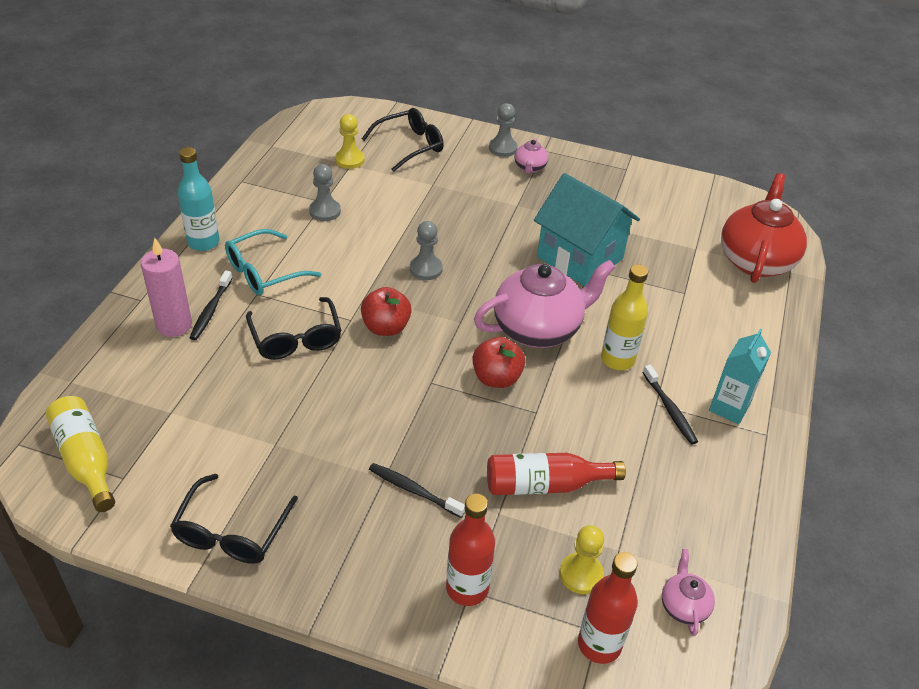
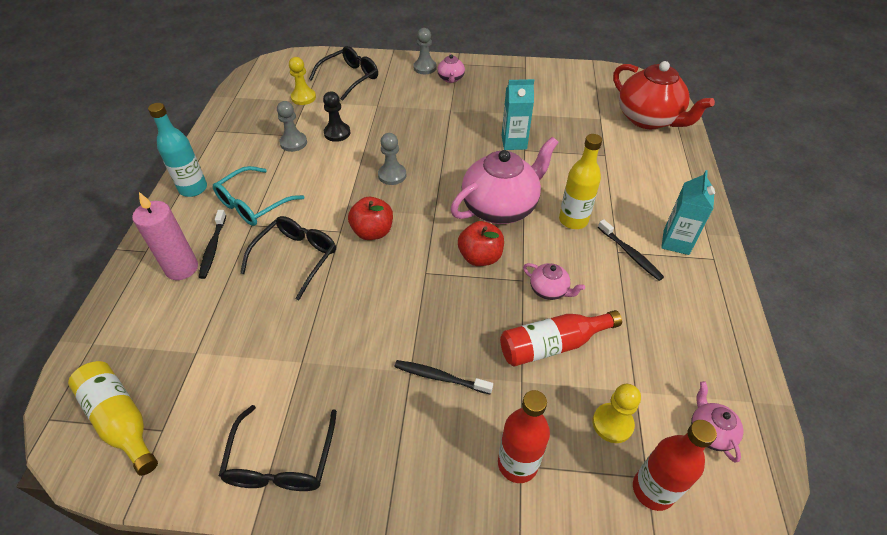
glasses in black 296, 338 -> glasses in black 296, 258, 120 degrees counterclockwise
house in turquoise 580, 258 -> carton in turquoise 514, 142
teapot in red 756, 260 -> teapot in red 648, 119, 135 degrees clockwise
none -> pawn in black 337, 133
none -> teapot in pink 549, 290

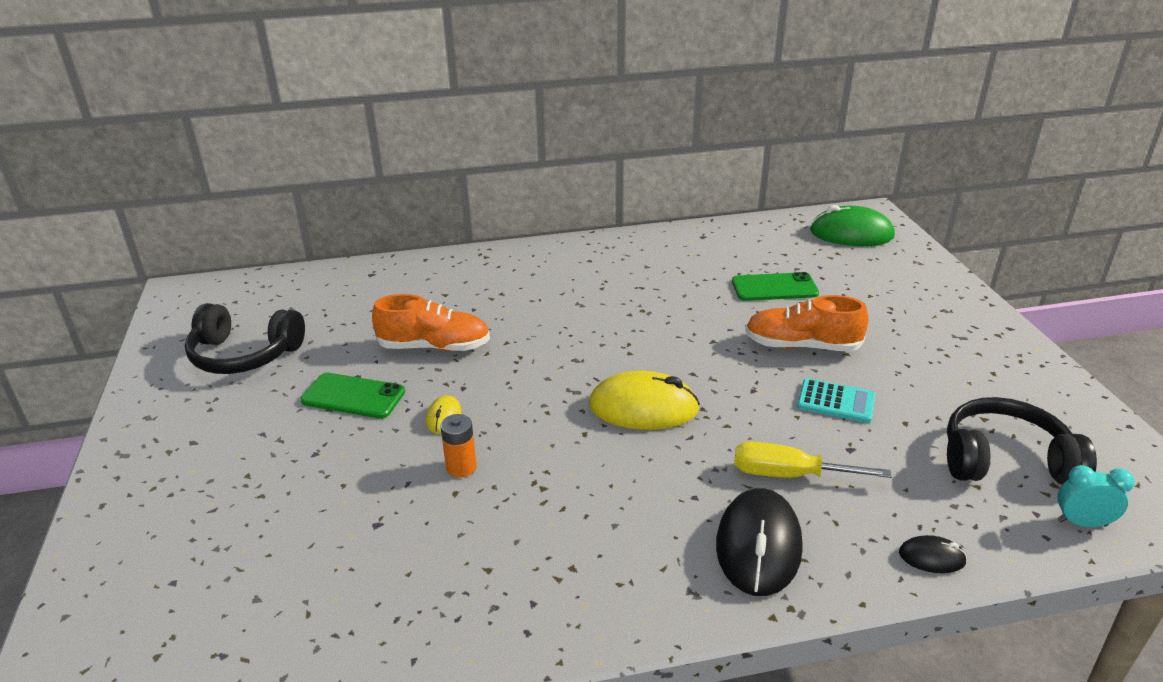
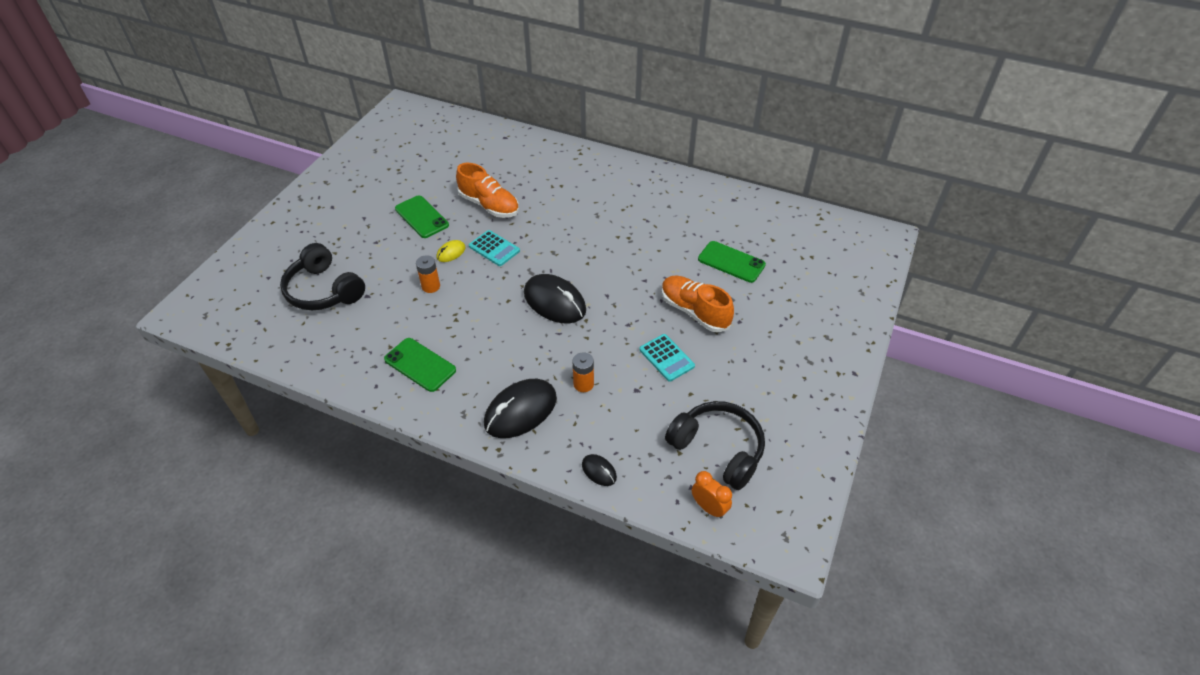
headphones in black 244, 355 -> headphones in black 324, 290, relocated
mouse in yellow 643, 408 -> mouse in black 554, 302
screwdriver in yellow 789, 475 -> battery in orange 583, 384
mouse in green 851, 234 -> none
clock in turquoise 1081, 523 -> clock in orange 709, 508
none -> phone in green 420, 365
none -> calculator in turquoise 494, 248

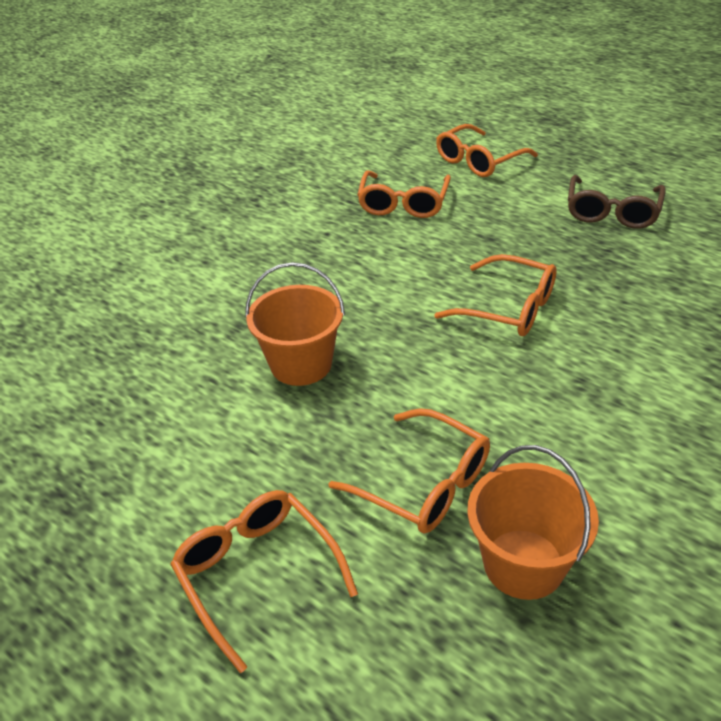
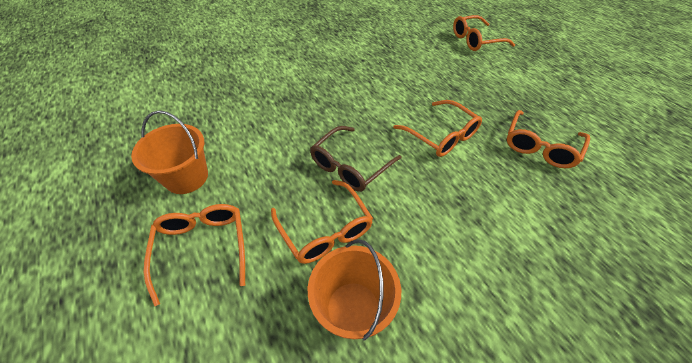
bucket in orange 301, 364 -> bucket in orange 186, 177, relocated
glasses in orange 403, 203 -> glasses in orange 540, 146, relocated
glasses in brown 612, 211 -> glasses in brown 350, 166, relocated

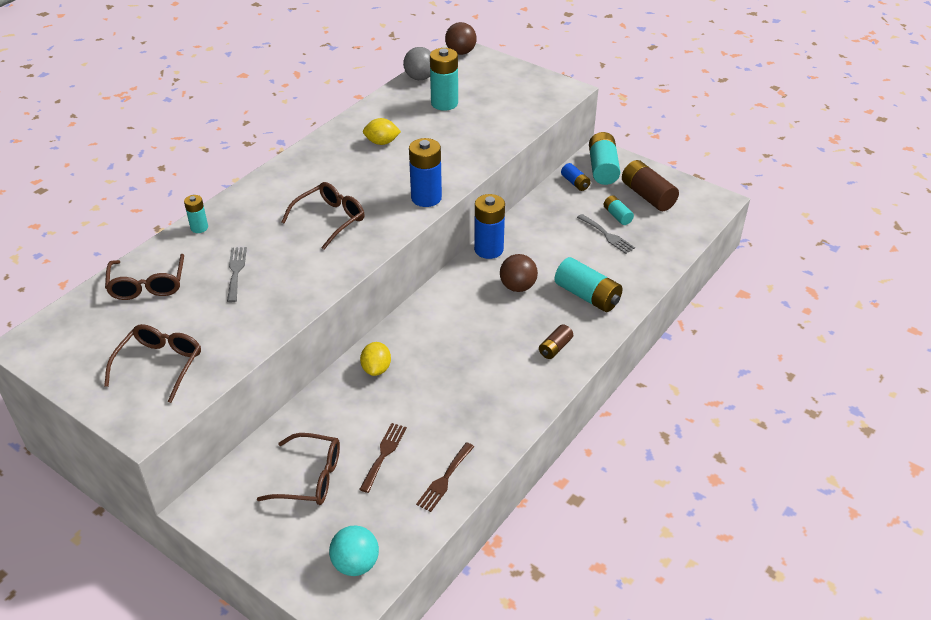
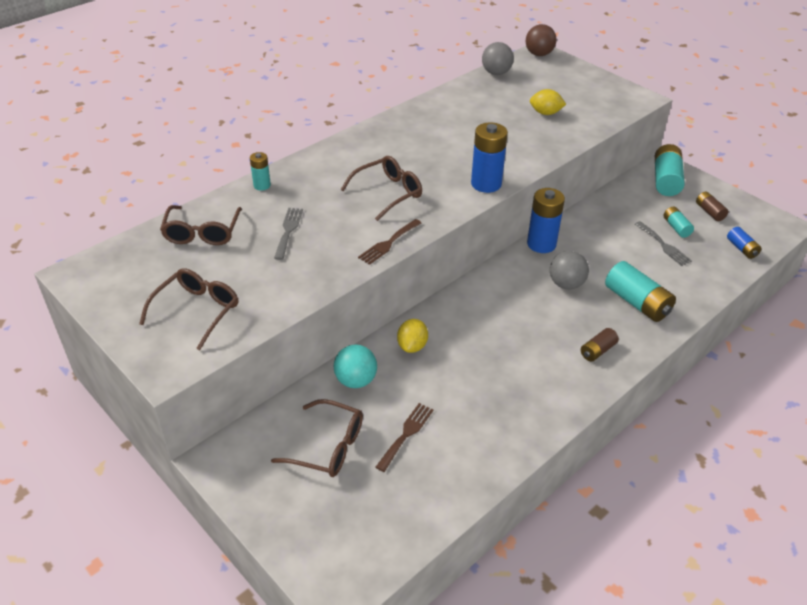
ball in turquoise 355, 564 -> ball in turquoise 356, 380, relocated
lemon in yellow 382, 142 -> lemon in yellow 545, 113, relocated
fork in brown 444, 479 -> fork in brown 388, 243, relocated
battery in turquoise 444, 103 -> none
ball in brown 517, 287 -> ball in grey 566, 284
battery in blue 575, 183 -> battery in blue 741, 249, relocated
battery in brown 647, 196 -> battery in brown 709, 212, x0.55

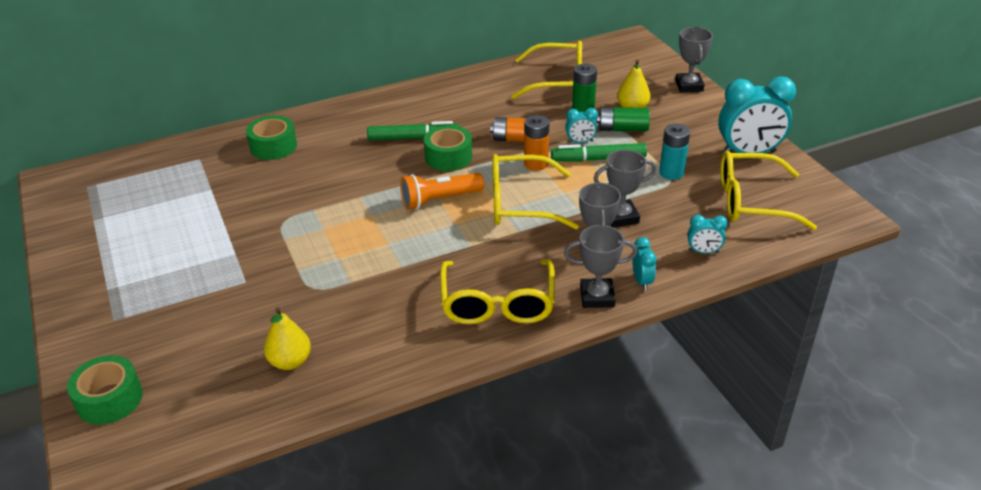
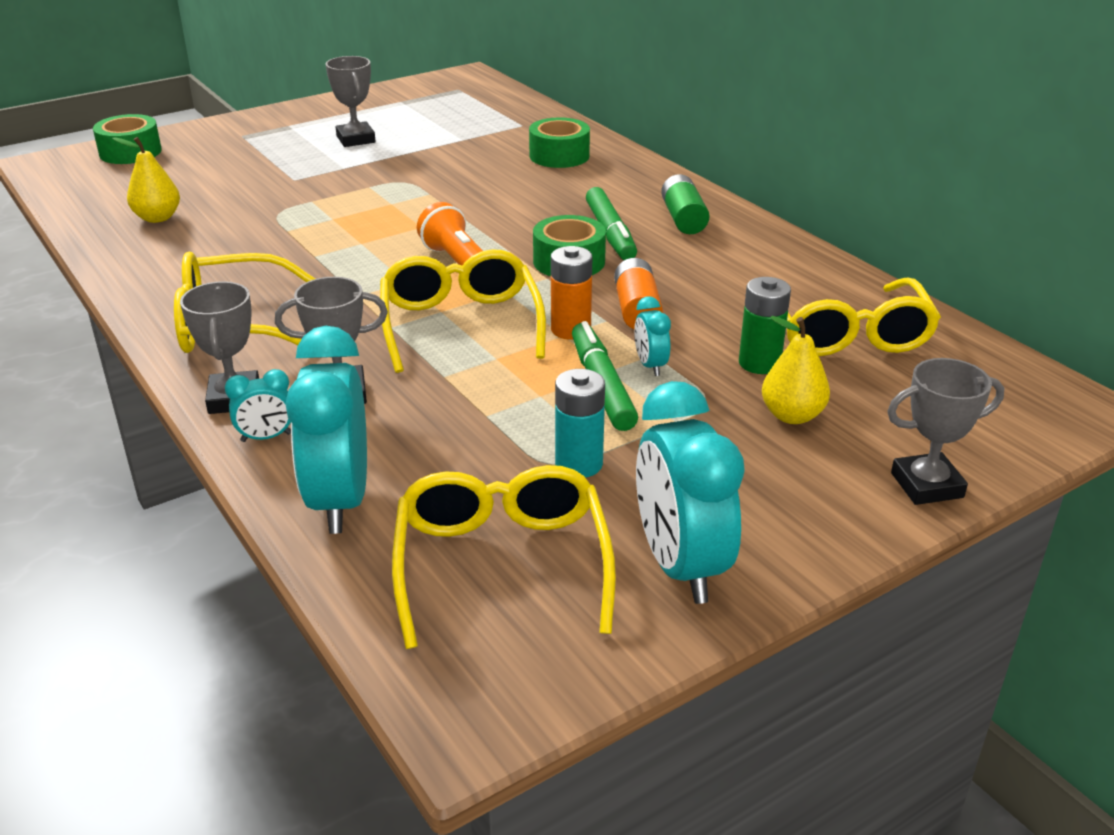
trophy in grey 621, 217 -> trophy in grey 355, 139, relocated
battery in green 622, 129 -> battery in green 683, 219, relocated
clock in turquoise 703, 252 -> clock in turquoise 339, 500, x2.14

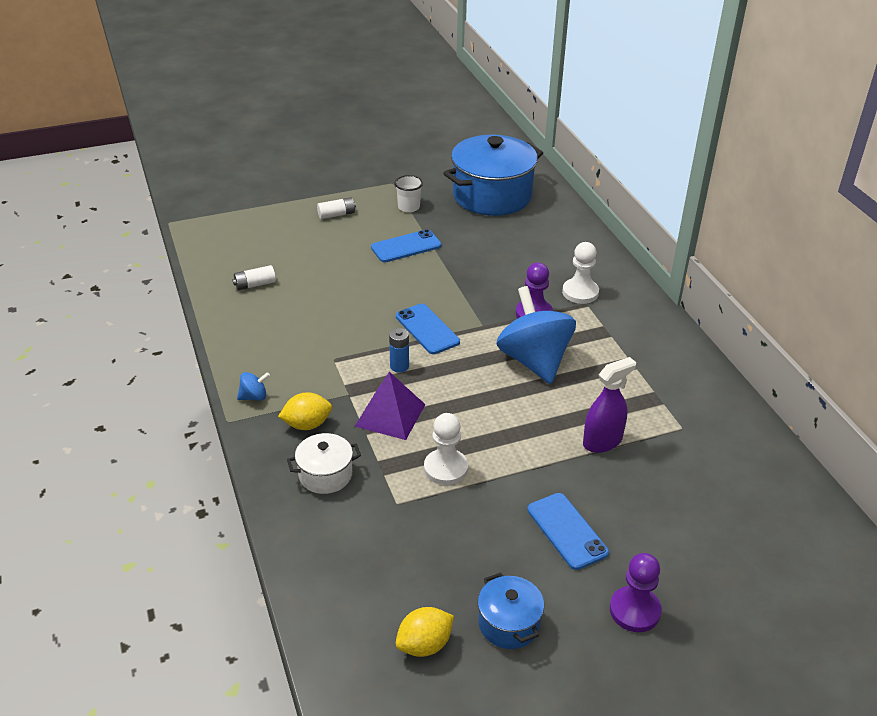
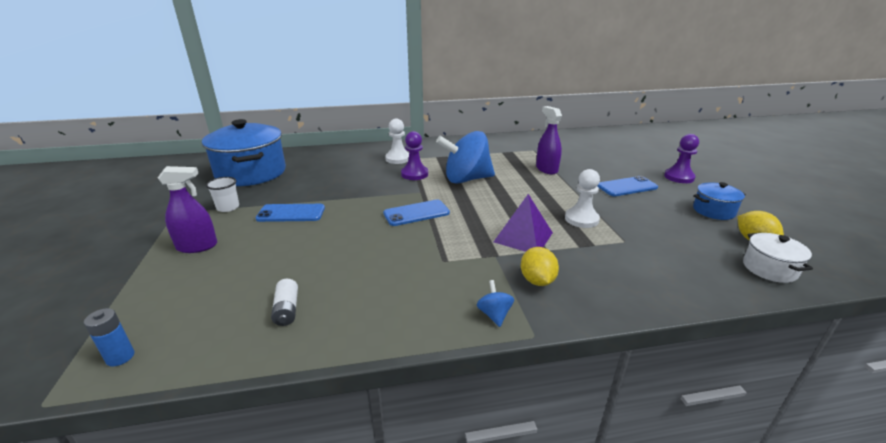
pot in white 325, 475 -> pot in white 769, 269, relocated
battery in white 336, 214 -> spray bottle in purple 197, 246
phone in blue 406, 247 -> phone in blue 291, 213, 75 degrees counterclockwise
battery in blue 399, 366 -> battery in blue 120, 357, relocated

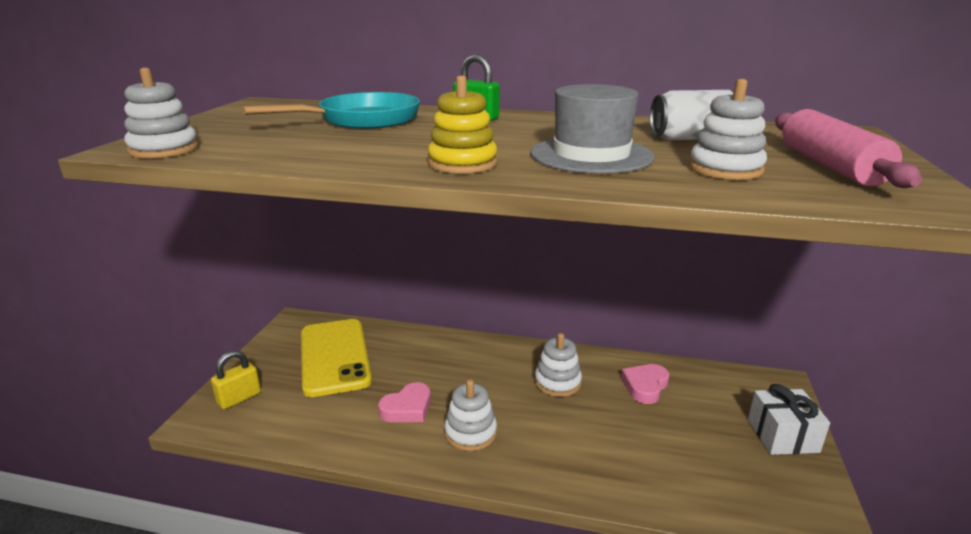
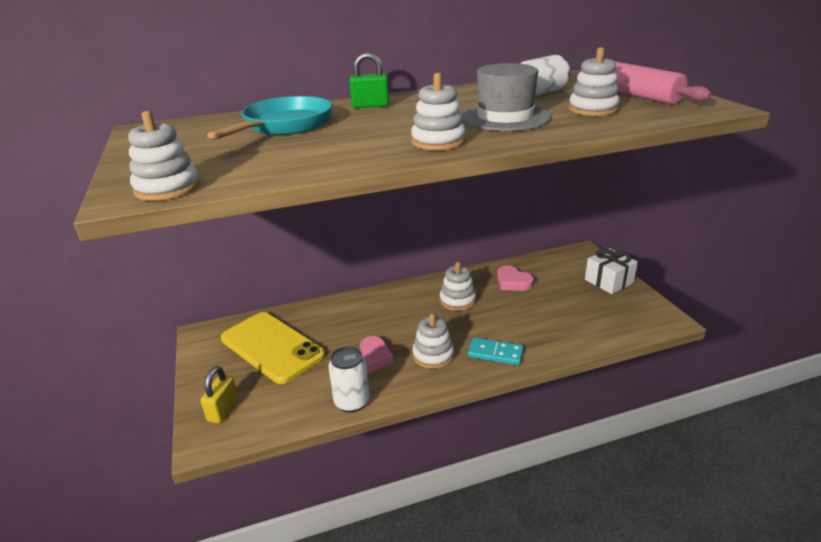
stacking toy in yellow 462, 163 -> stacking toy in white 438, 141
heart in pink 645, 386 -> heart in pink 513, 282, 45 degrees counterclockwise
none -> can in white 352, 402
none -> domino in turquoise 495, 353

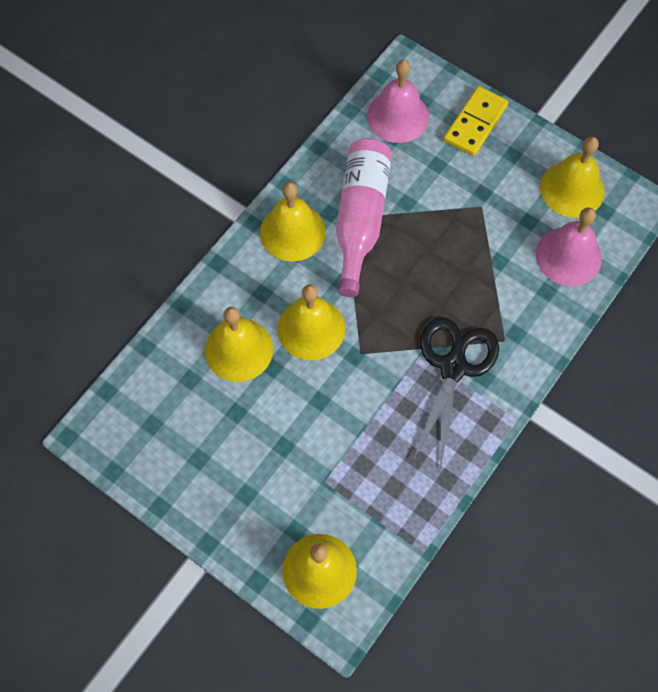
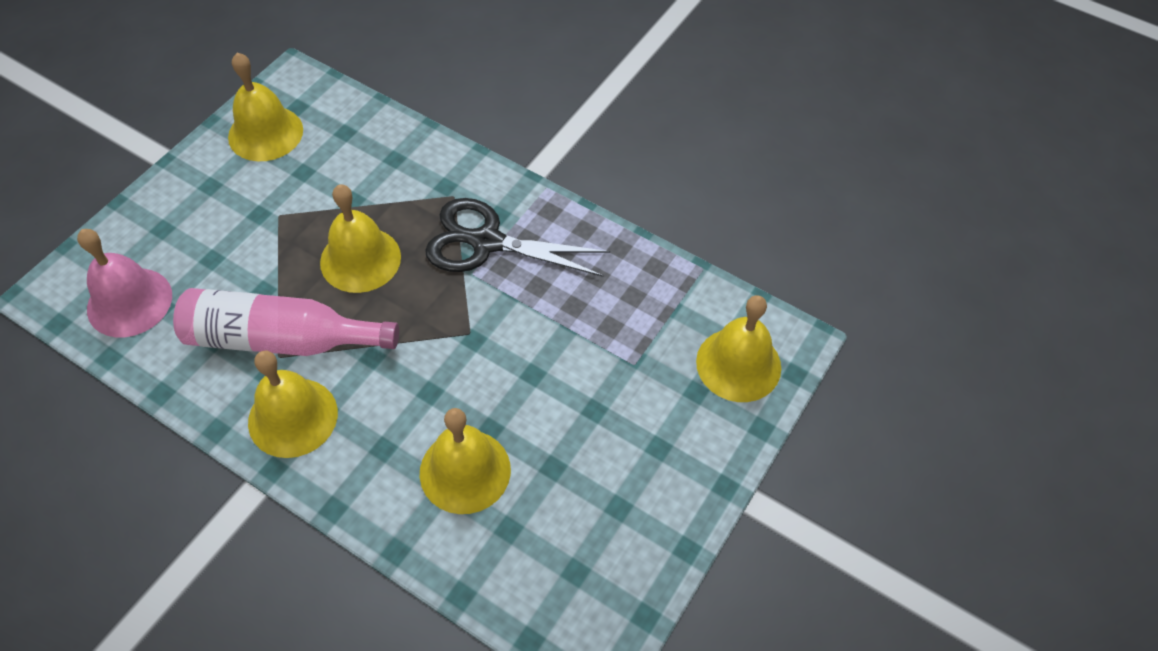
bell in yellow 311, 328 -> bell in yellow 360, 259, relocated
domino in yellow 475, 123 -> none
bell in pink 568, 256 -> none

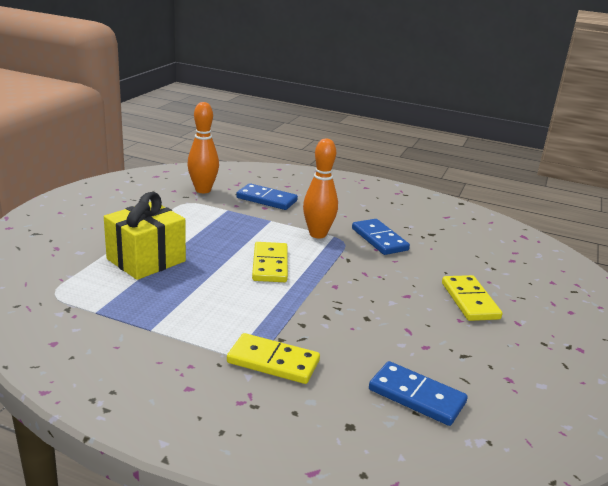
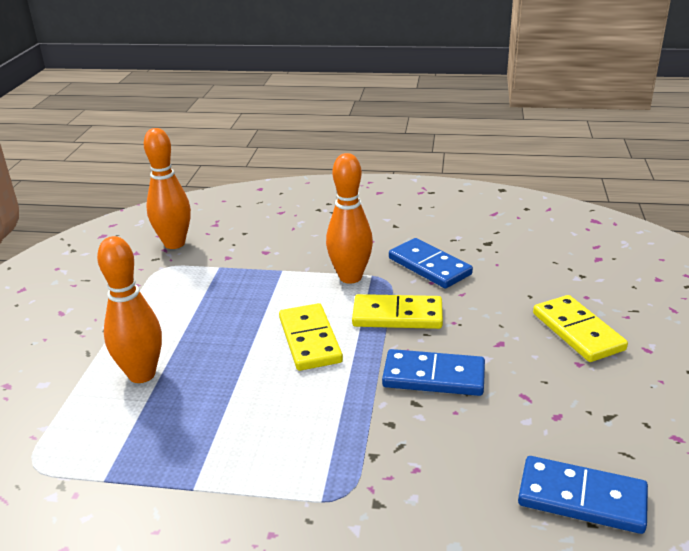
gift in yellow 146, 260 -> bowling pin in orange 142, 374
domino in yellow 273, 362 -> domino in yellow 397, 315, relocated
domino in blue 266, 199 -> domino in blue 433, 377, relocated

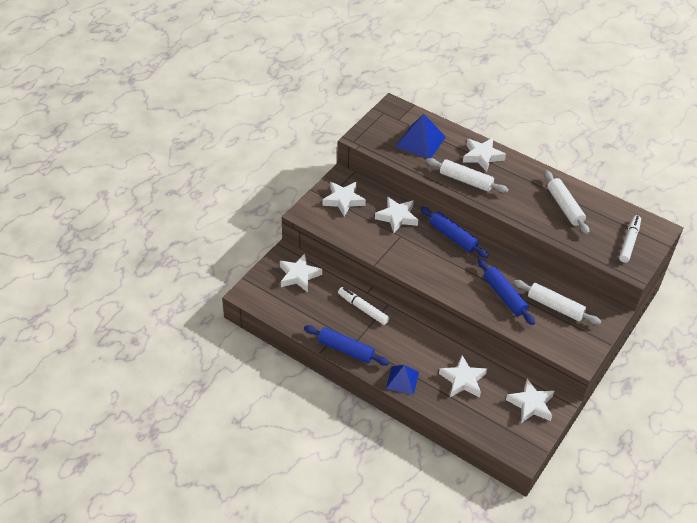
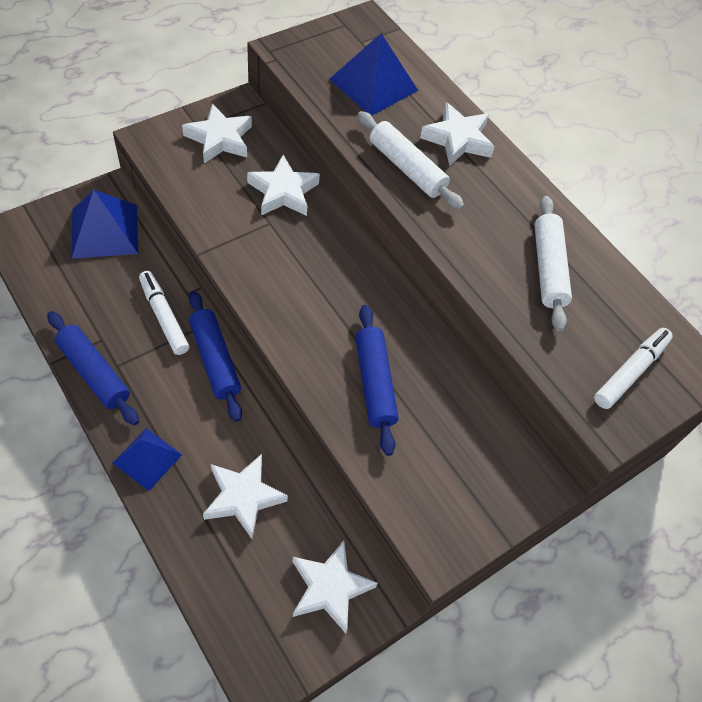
star in white 299, 275 -> pyramid in blue 105, 231
rolling pin in blue 452, 237 -> rolling pin in blue 214, 360, relocated
rolling pin in white 555, 307 -> none

